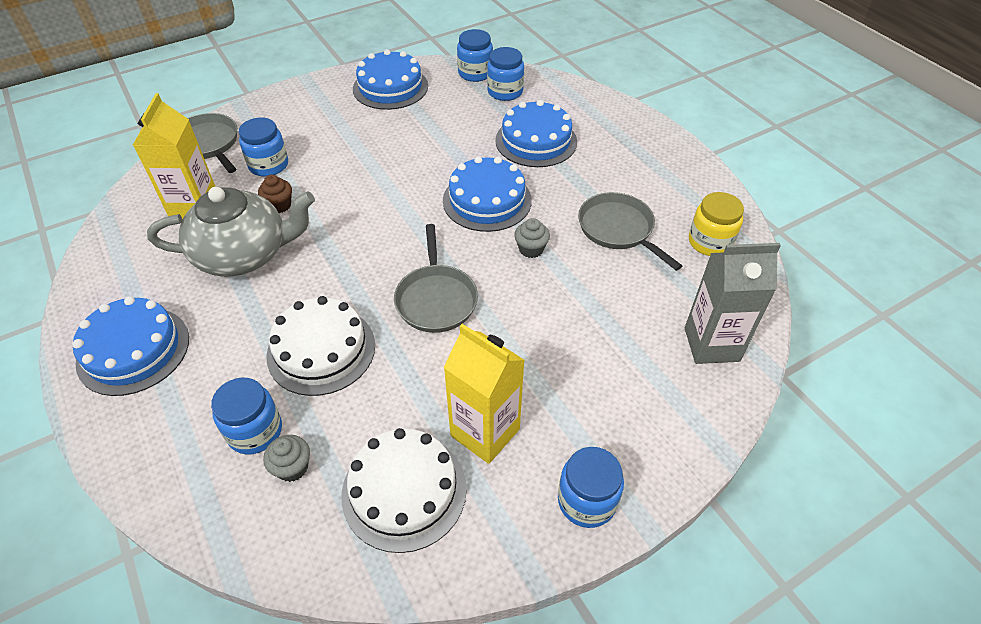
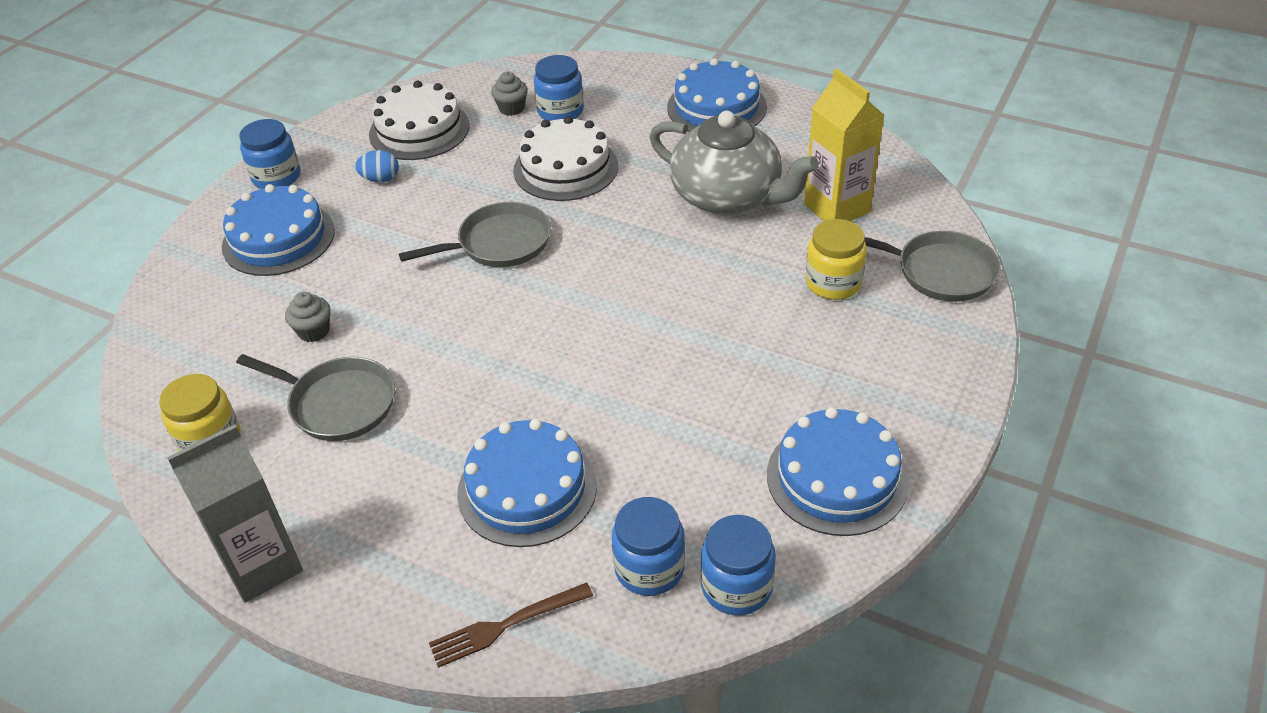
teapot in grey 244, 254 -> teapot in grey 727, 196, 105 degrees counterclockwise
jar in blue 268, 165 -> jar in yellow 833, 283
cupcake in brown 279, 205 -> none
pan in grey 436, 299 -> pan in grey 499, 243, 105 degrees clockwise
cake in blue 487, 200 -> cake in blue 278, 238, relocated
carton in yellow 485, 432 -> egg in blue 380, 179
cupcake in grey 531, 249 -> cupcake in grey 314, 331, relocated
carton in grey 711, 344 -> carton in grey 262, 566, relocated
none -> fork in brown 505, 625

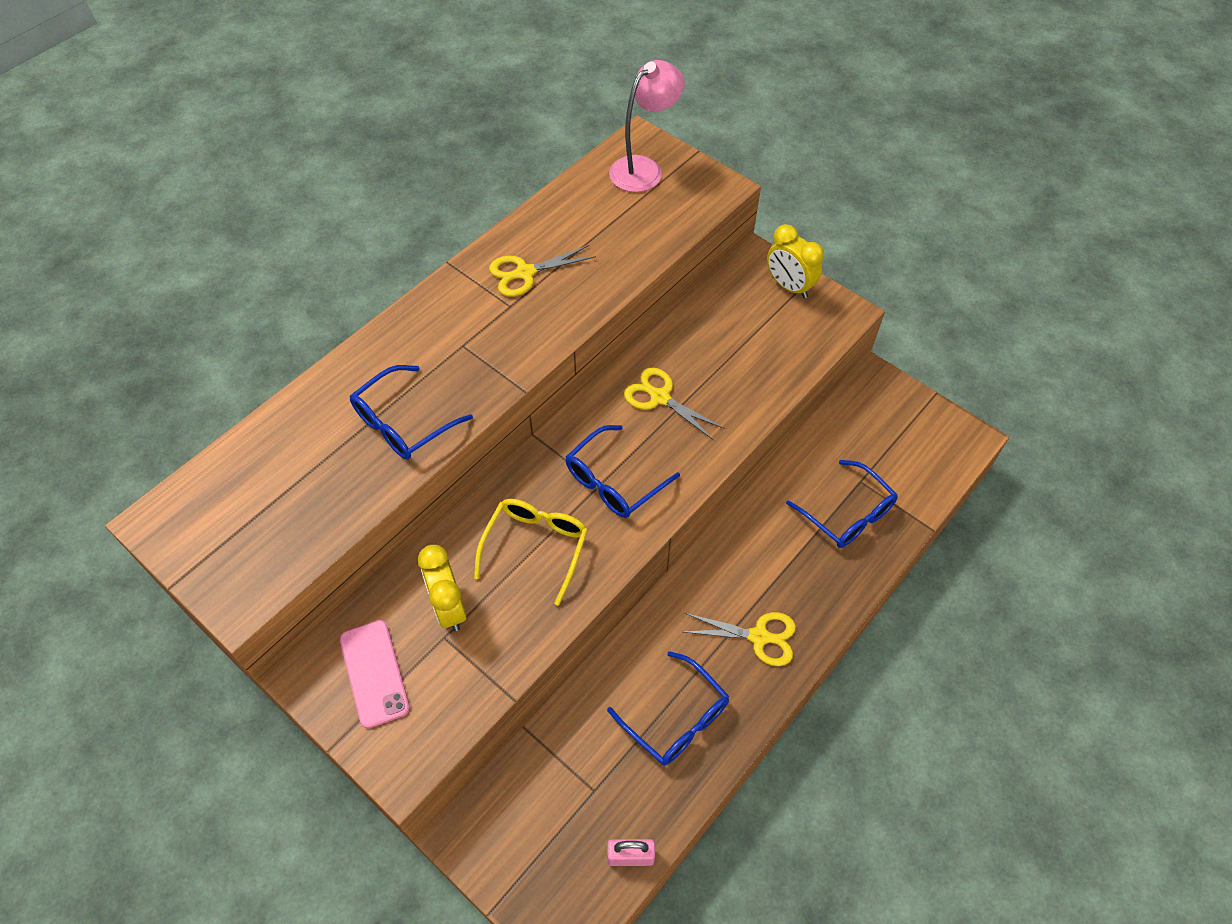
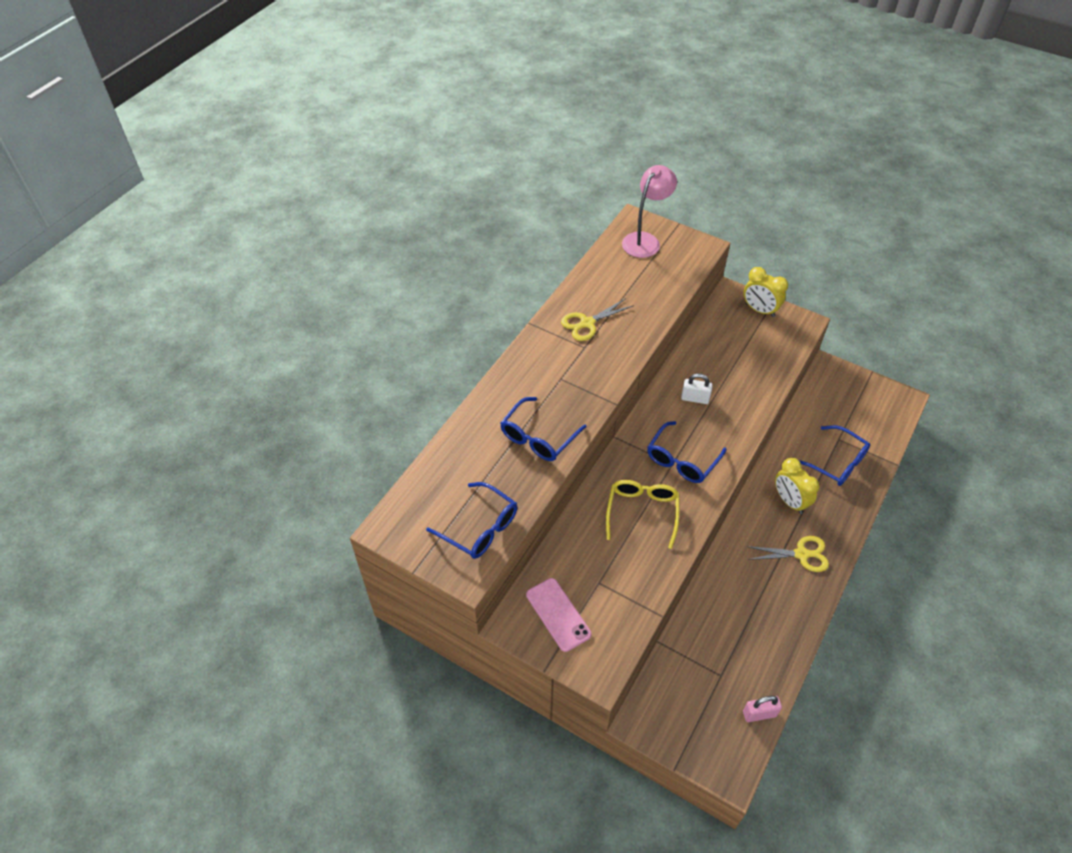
clock in yellow 449, 607 -> clock in yellow 789, 501, relocated
glasses in blue 675, 717 -> glasses in blue 479, 527, relocated
scissors in yellow 660, 397 -> padlock in white 695, 398

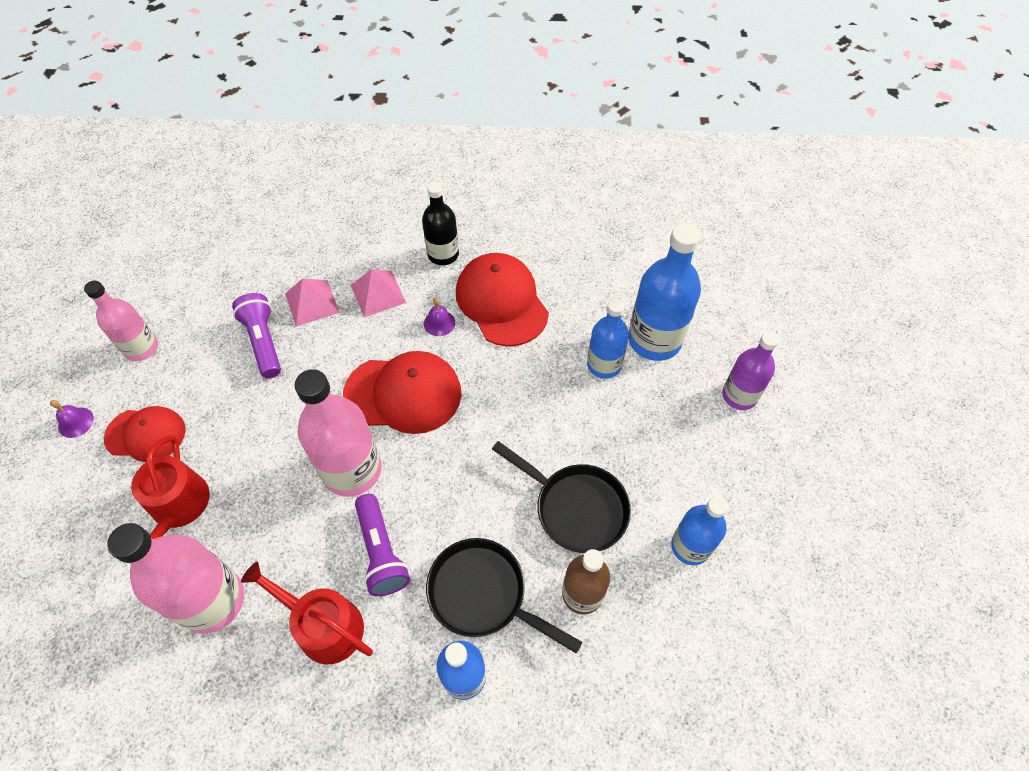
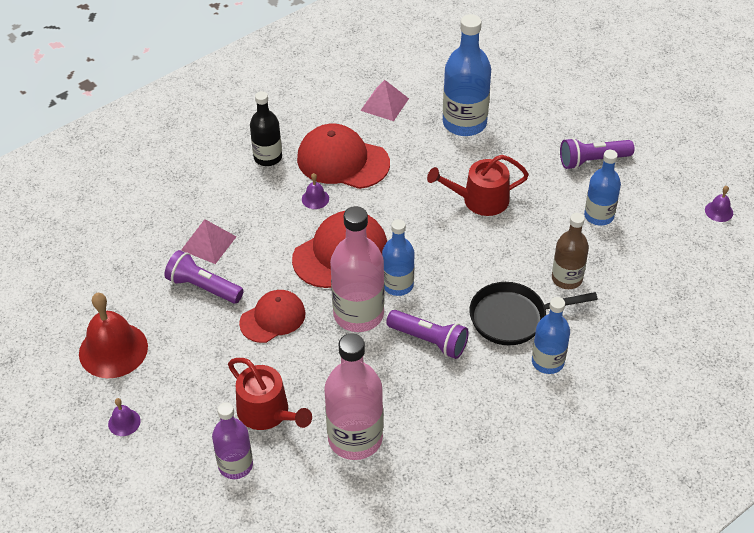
bottle in pink 141, 348 -> bell in red 113, 350
cap in red 146, 434 -> cap in red 273, 318, relocated
watering can in red 323, 625 -> watering can in red 479, 200, relocated
pyramid in pink 378, 293 -> pyramid in pink 384, 104, relocated
pan in black 576, 508 -> none
bottle in blue 604, 365 -> bottle in blue 398, 285, relocated
bottle in purple 739, 395 -> bottle in purple 235, 465, relocated
none -> flashlight in purple 592, 161
none -> bell in purple 719, 211

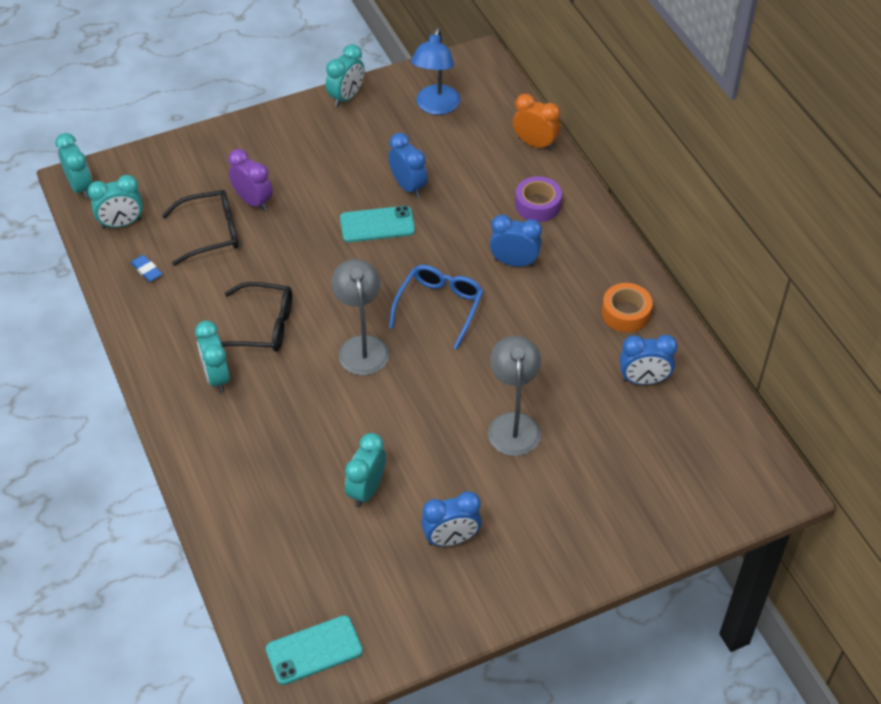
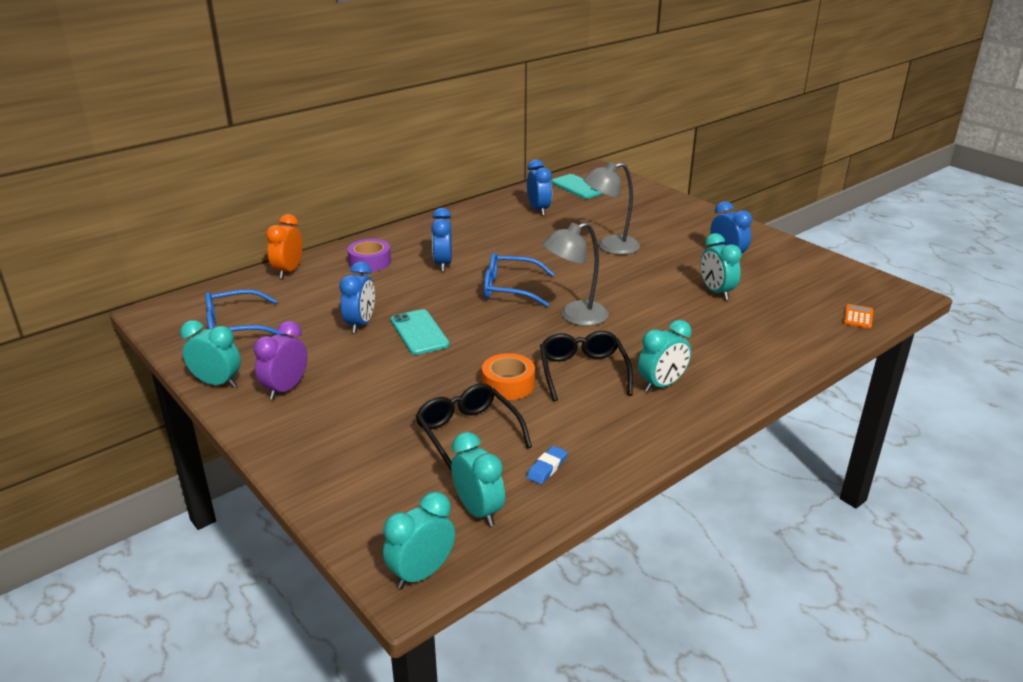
clock in purple 253, 201 -> clock in purple 286, 389, relocated
phone in turquoise 314, 650 -> phone in turquoise 578, 187, relocated
clock in turquoise 366, 490 -> clock in turquoise 716, 292, 60 degrees clockwise
clock in blue 408, 186 -> clock in blue 360, 324, 150 degrees clockwise
lamp in blue 436, 107 -> glasses in blue 235, 326
tape in orange 625, 313 -> tape in orange 508, 384, relocated
none -> calculator in orange 858, 317

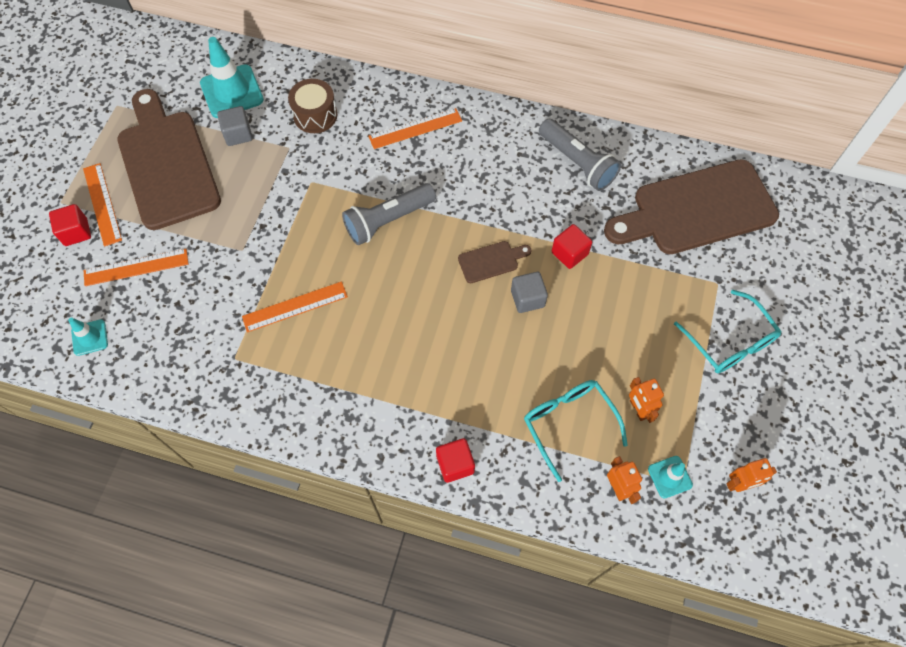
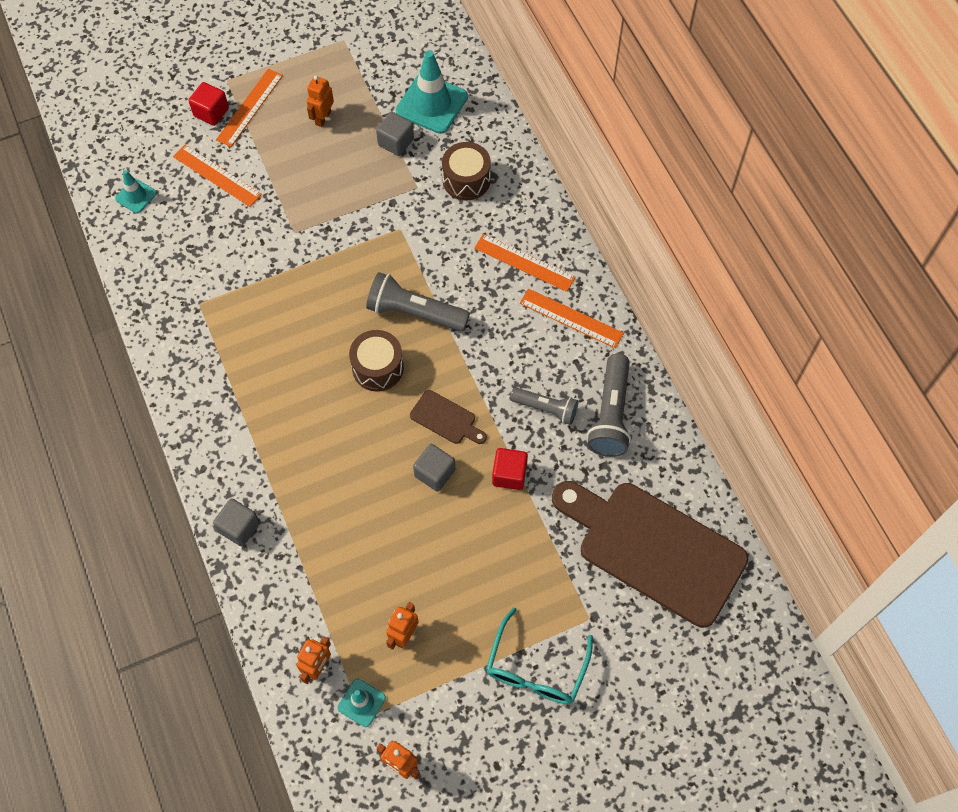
cutting board in brown 166, 164 -> robot in orange 323, 118
ruler in orange 295, 306 -> ruler in orange 571, 318, relocated
cube in red 455, 464 -> cube in grey 239, 527
glasses in turquoise 569, 424 -> none
none -> drum in brown 378, 368
none -> flashlight in grey 546, 408

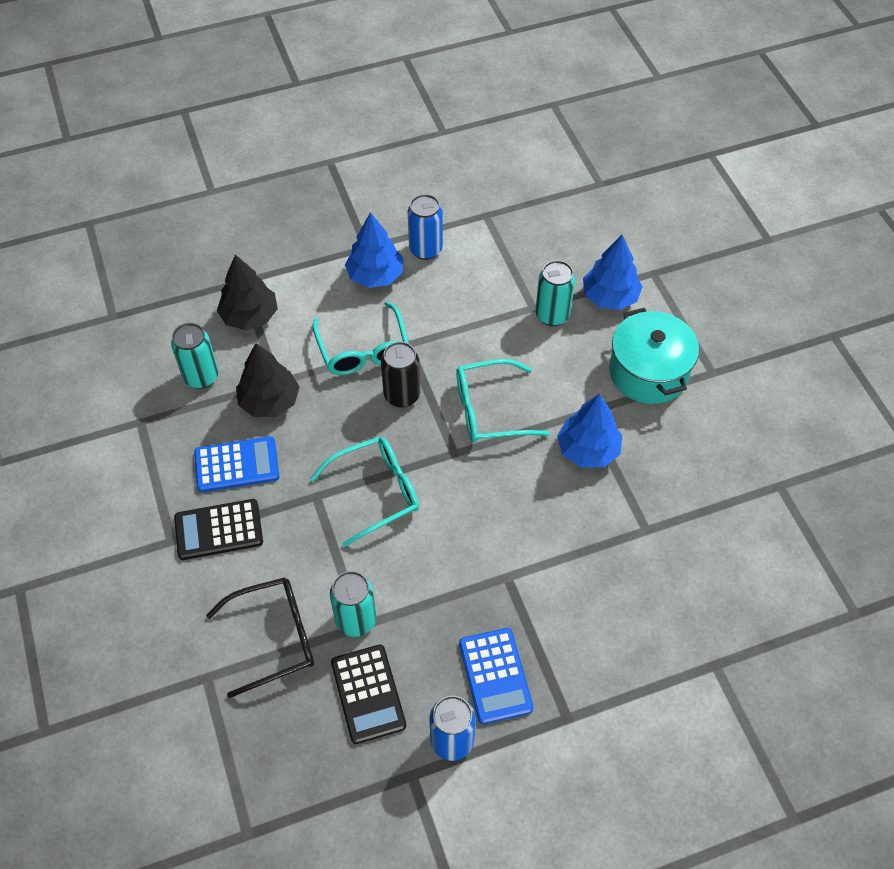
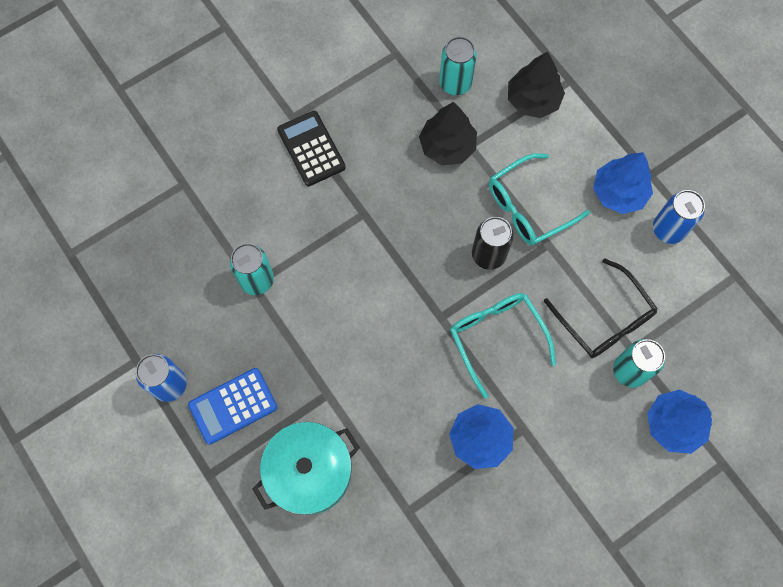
calculator in blue 237, 465 -> none
glasses in black 275, 637 -> glasses in black 605, 319, relocated
glasses in turquoise 377, 492 -> none
calculator in black 368, 694 -> none
pot in turquoise 648, 372 -> pot in turquoise 309, 472, relocated

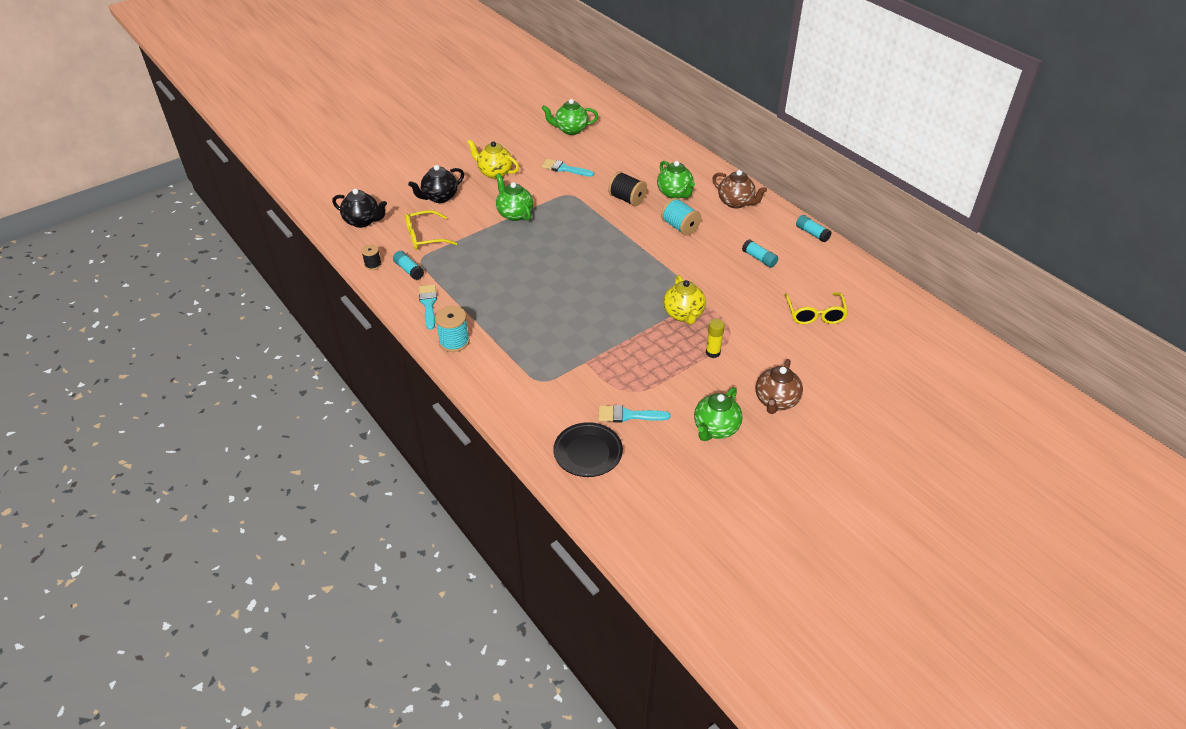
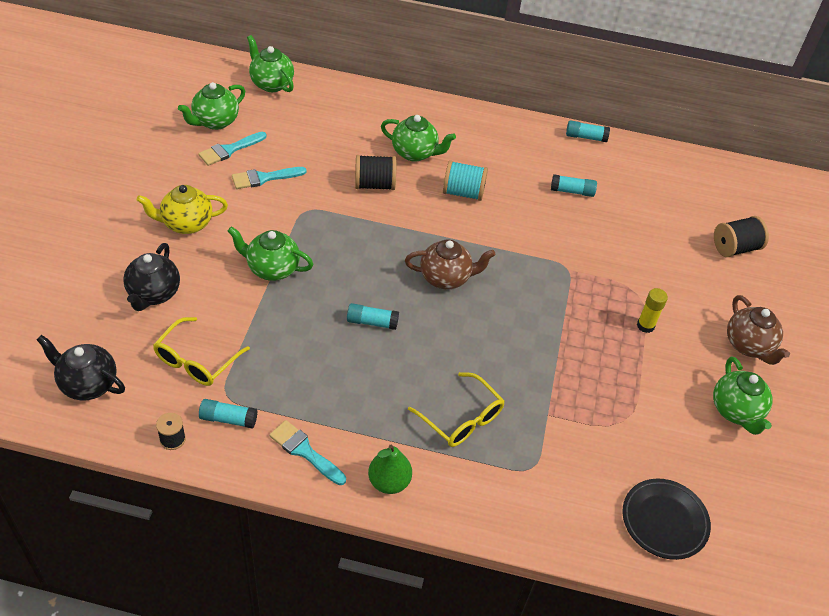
teapot in black 363, 221 -> teapot in black 87, 384, 135 degrees counterclockwise
spool in turquoise 454, 341 -> pear in green 389, 482
brush in turquoise 628, 415 -> brush in turquoise 229, 150, relocated
teapot in yellow 683, 315 -> none
teapot in brown 736, 203 -> teapot in brown 446, 278, relocated
glasses in yellow 815, 314 -> glasses in yellow 462, 419, relocated
none -> teapot in green 271, 83
none -> glue stick in turquoise 372, 322
none -> spool in black 735, 248

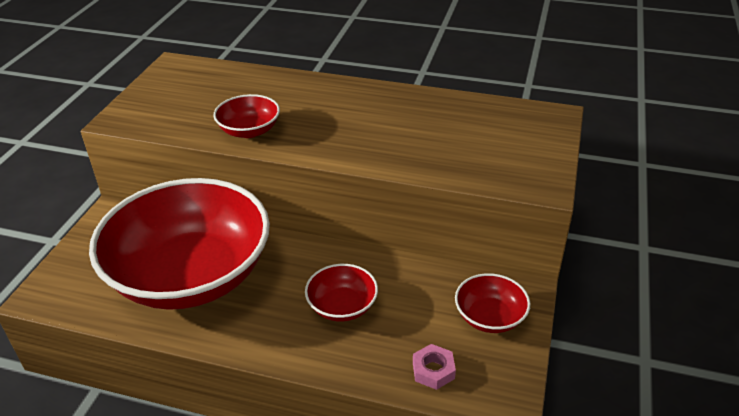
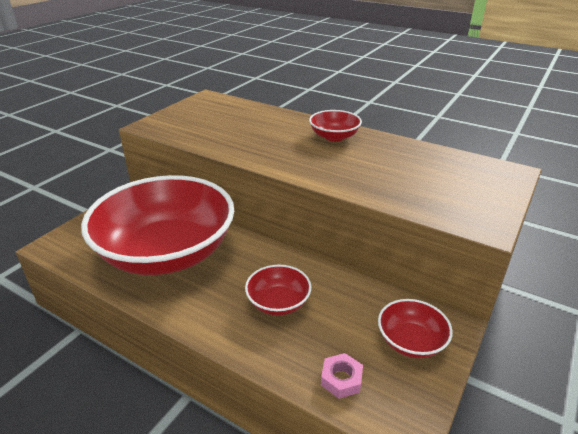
bowl in red 249, 130 -> bowl in red 334, 137, relocated

